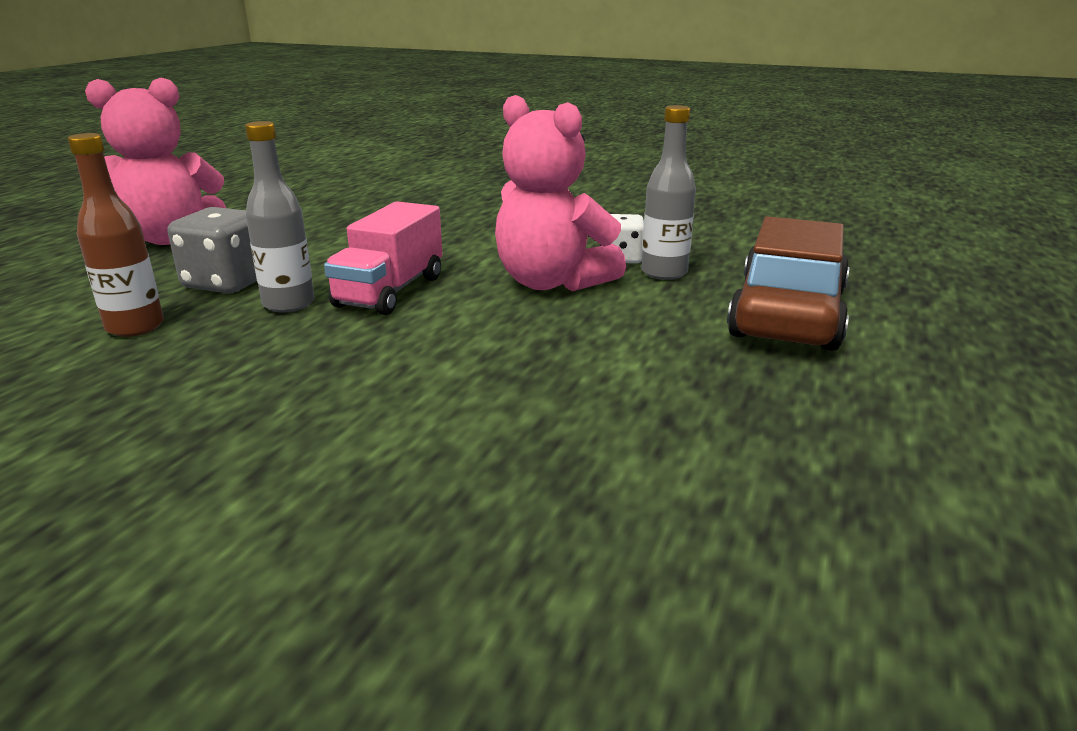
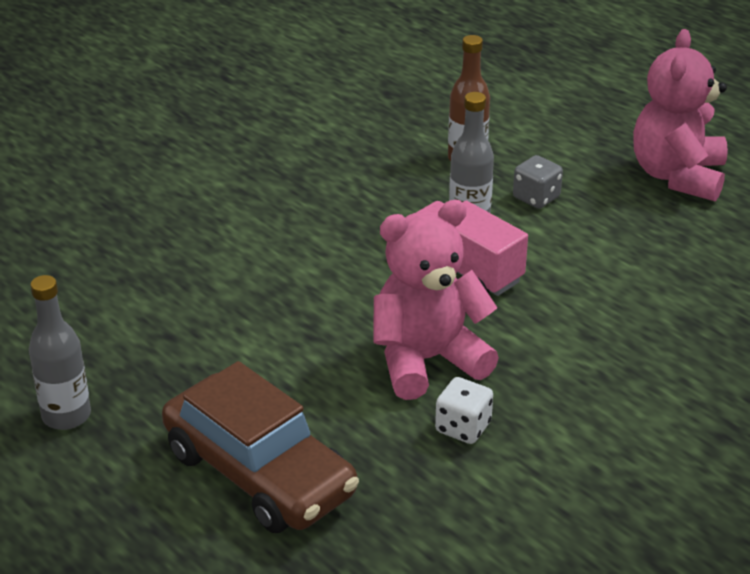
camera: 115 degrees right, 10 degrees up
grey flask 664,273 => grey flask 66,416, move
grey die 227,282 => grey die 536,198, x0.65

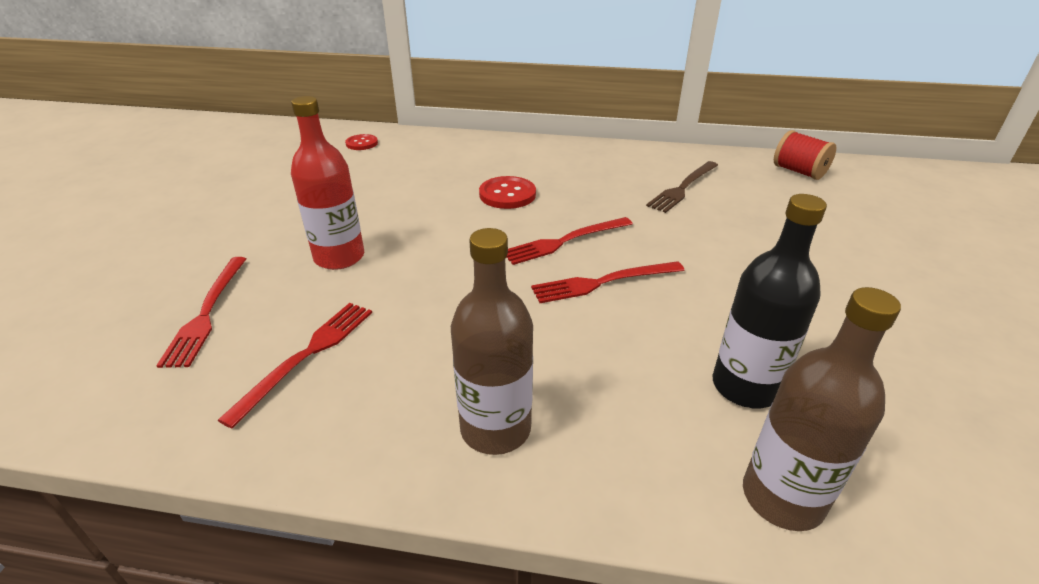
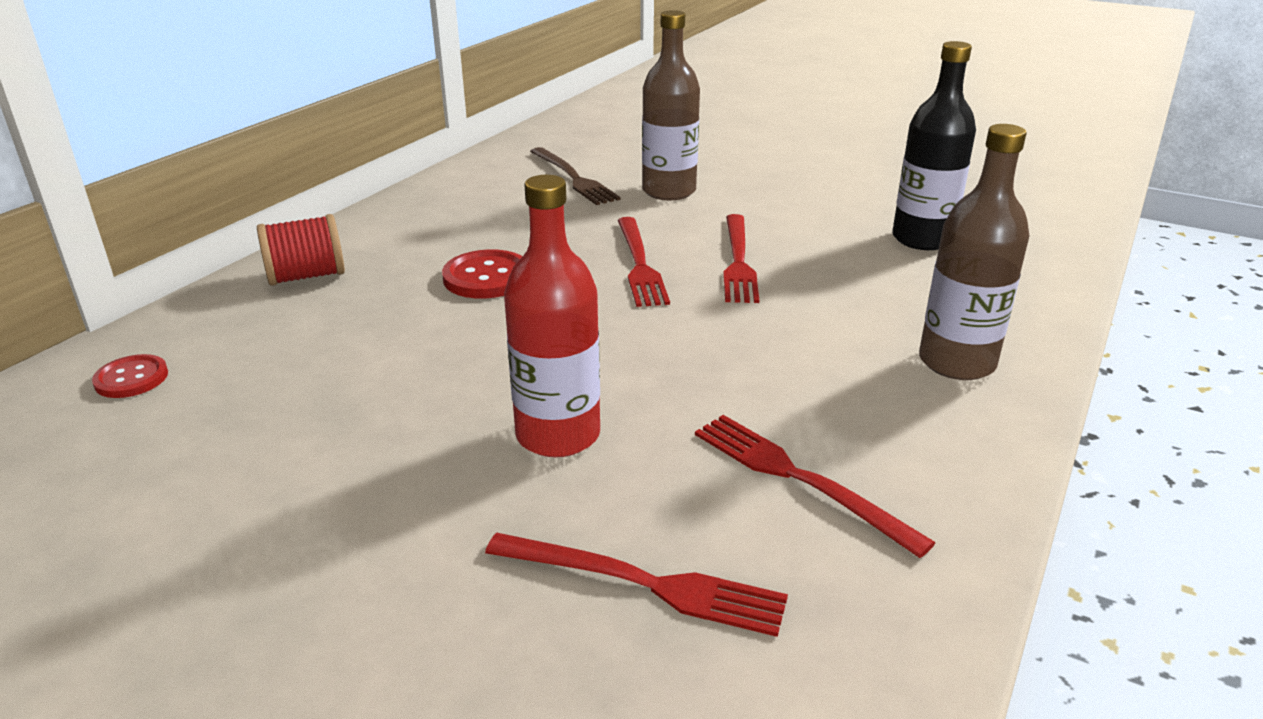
camera: 70 degrees left, 5 degrees down
scarlet spool 799,171 => scarlet spool 307,276, move
russet flask 782,497 => russet flask 669,191, move

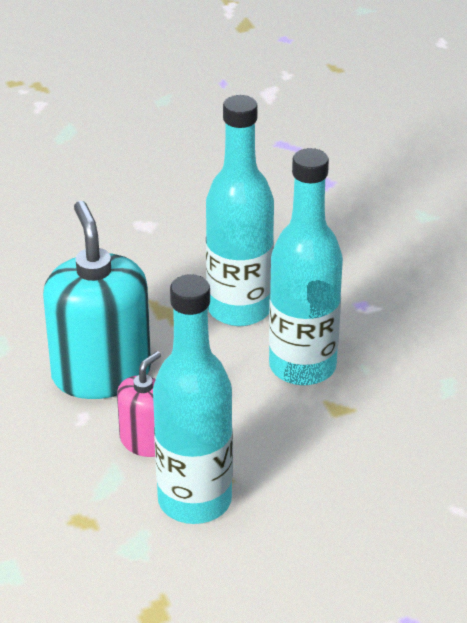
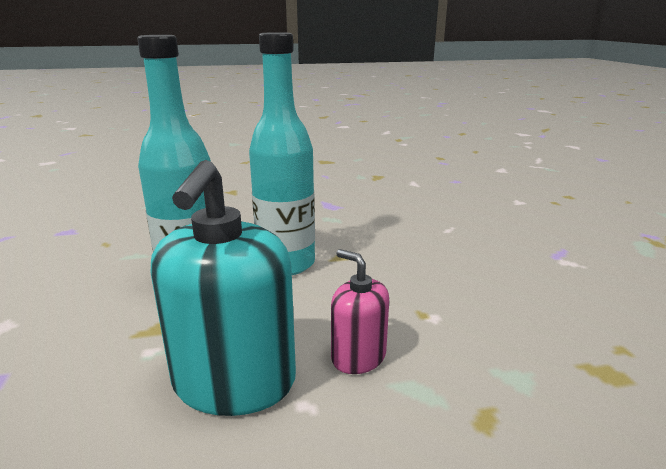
camera: 80 degrees left, 15 degrees down
aqua pump bottle 101,373 => aqua pump bottle 234,382, 75 degrees counterclockwise
aqua flask 194,500 => nothing

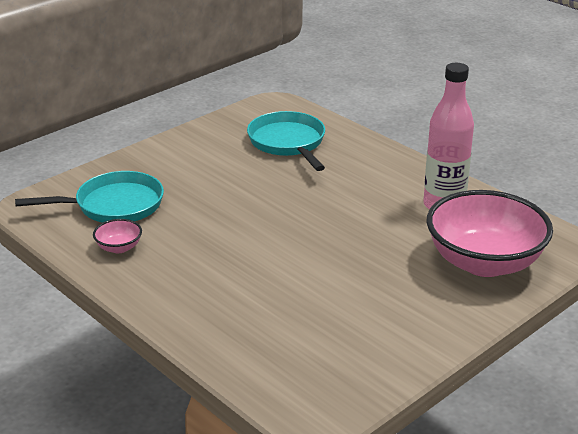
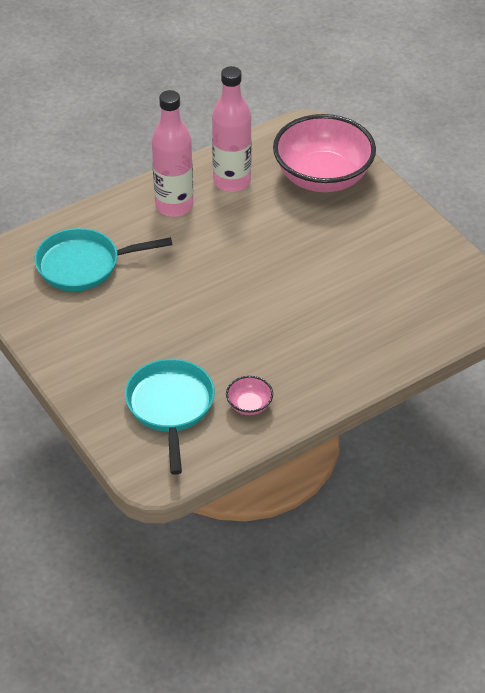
camera: 80 degrees left, 15 degrees up
nothing => rosy flask 174,206

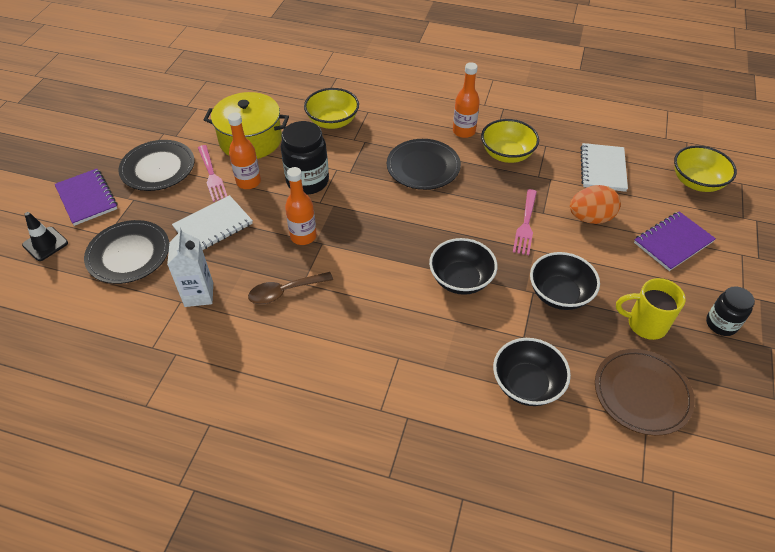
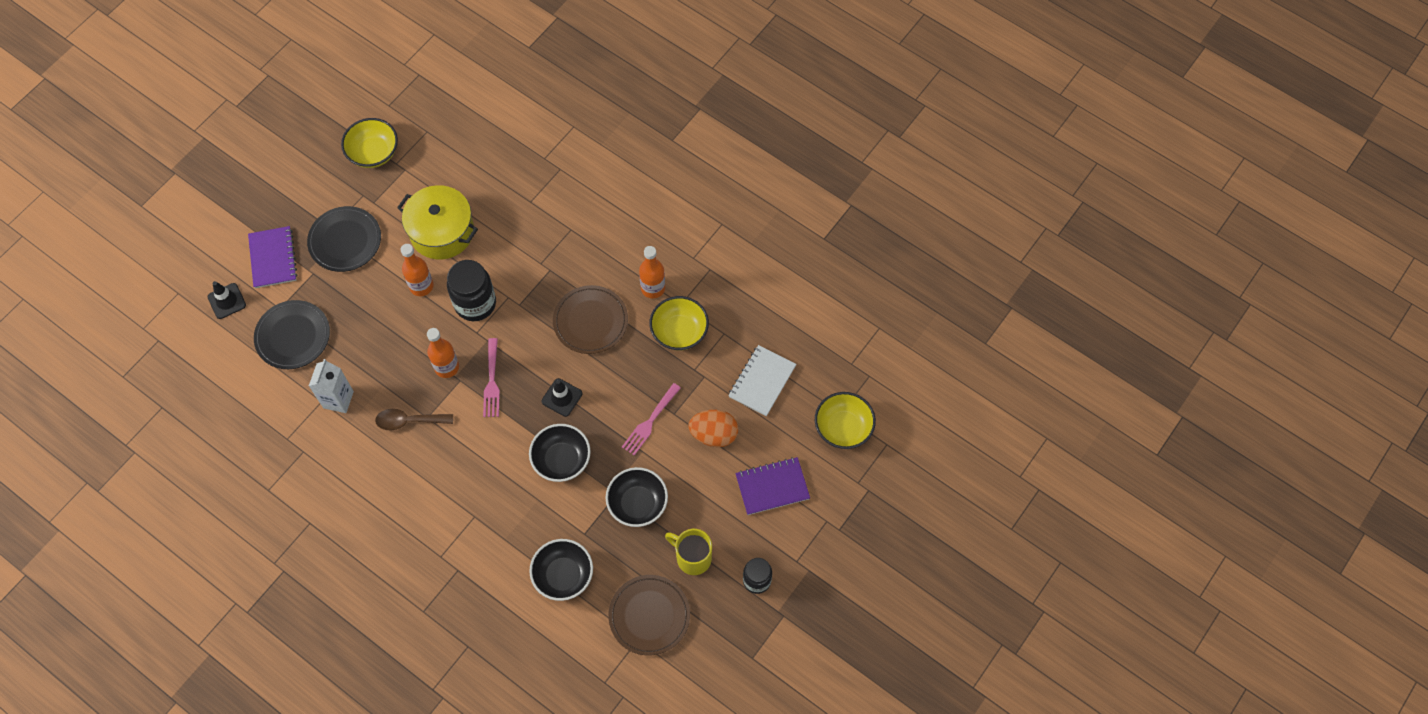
camera: 20 degrees right, 15 degrees up
golden deep dish 332,121 => golden deep dish 373,153, move
ebony dinner plate 423,167 => russet dinner plate 590,321
rosy table fork 212,175 => rosy table fork 492,381, move
snow-white notebook 213,226 => nothing
nothing => ebony traffic cone 562,397

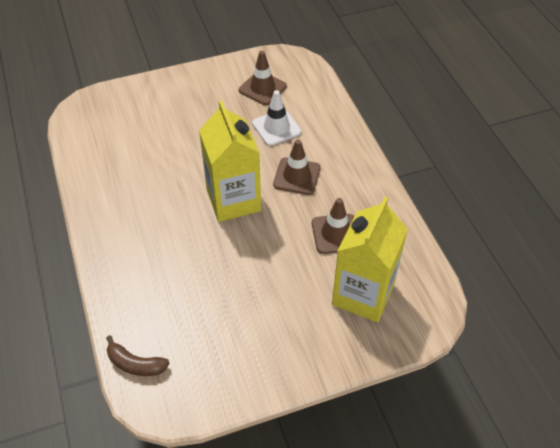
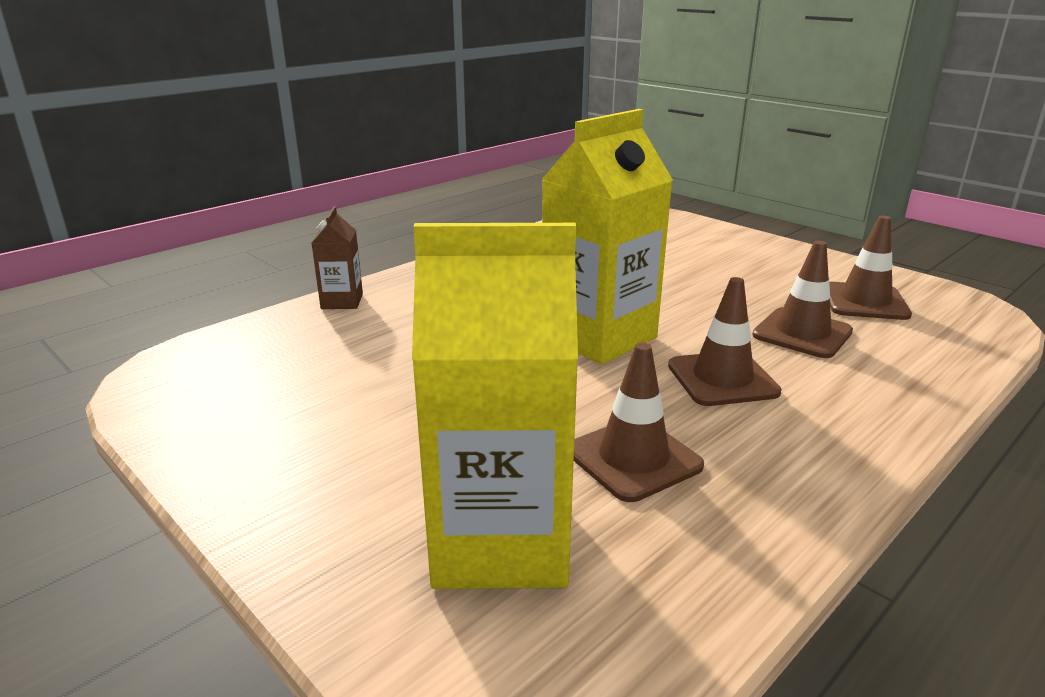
camera: 65 degrees right, 25 degrees down
snow-white traffic cone 276,128 => russet traffic cone 802,333
russet toy banana 135,364 => nothing
nothing => russet carton 342,301

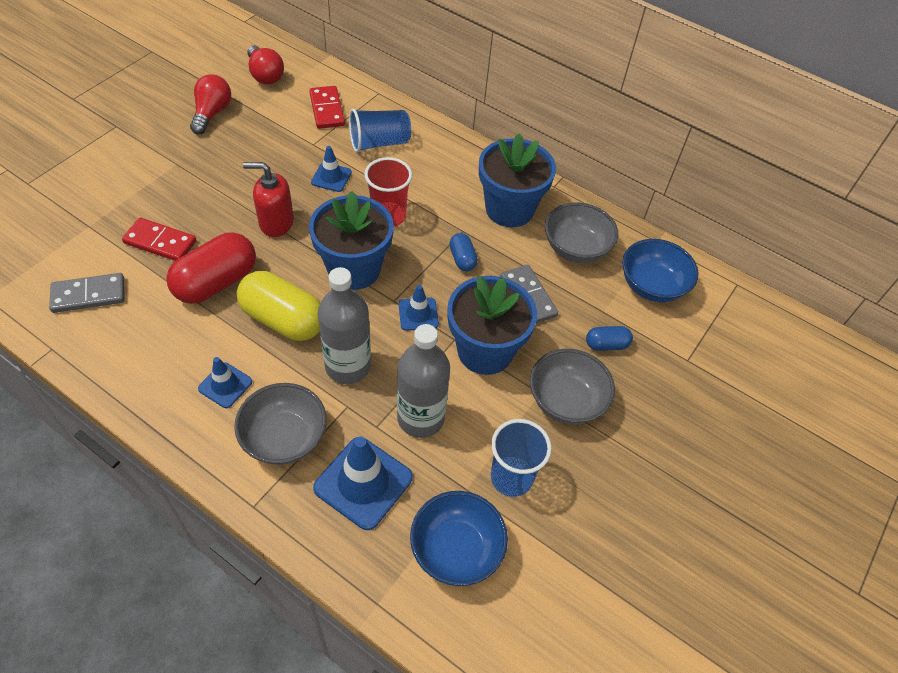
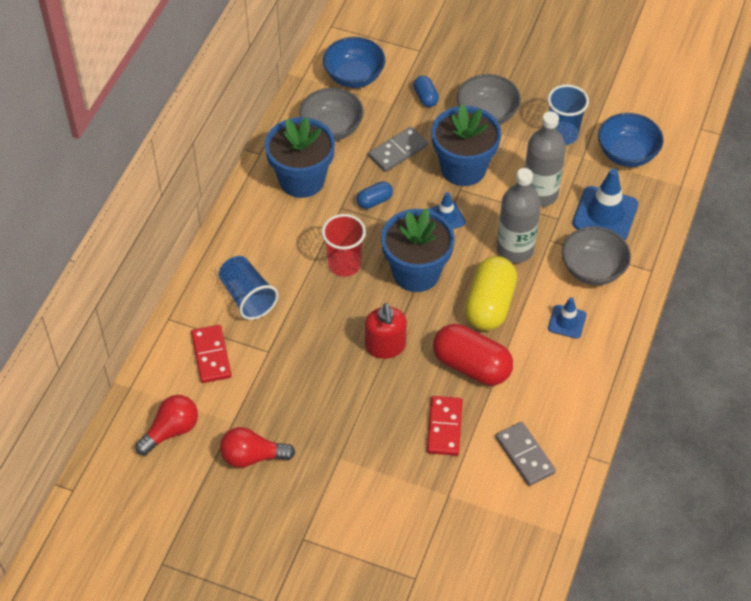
camera: 100 degrees left, 0 degrees up
scarlet domino tile 327,109 => scarlet domino tile 211,355, 75 degrees counterclockwise
blue traffic cone 331,177 => nothing

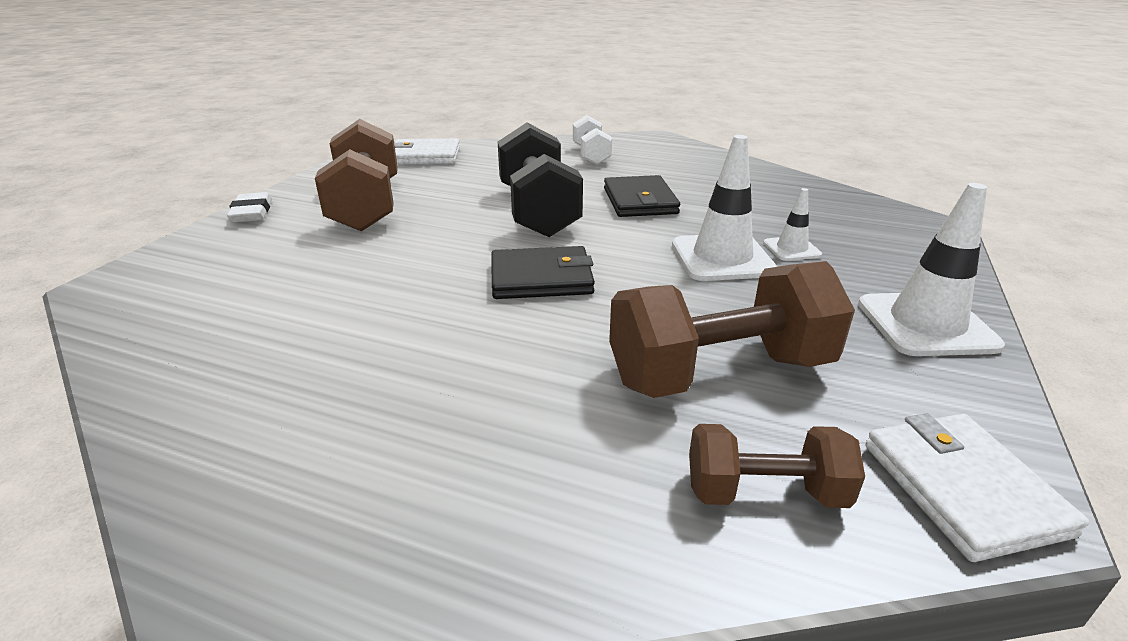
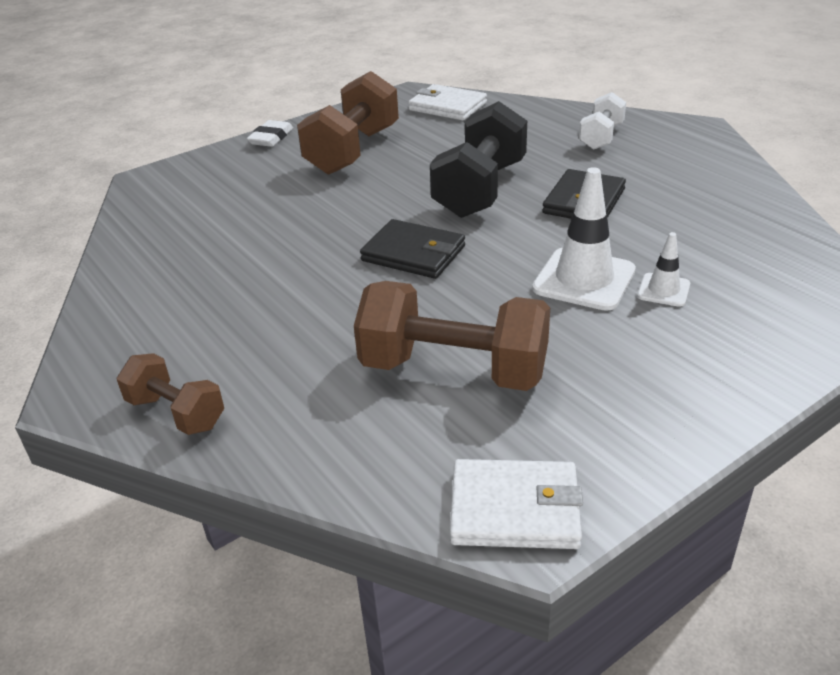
camera: 35 degrees right, 5 degrees up
snow-white traffic cone 926,324 => nothing
snow-white card wallet 962,488 => snow-white card wallet 515,509, 75 degrees clockwise
russet dumbbell 765,492 => russet dumbbell 176,413, move

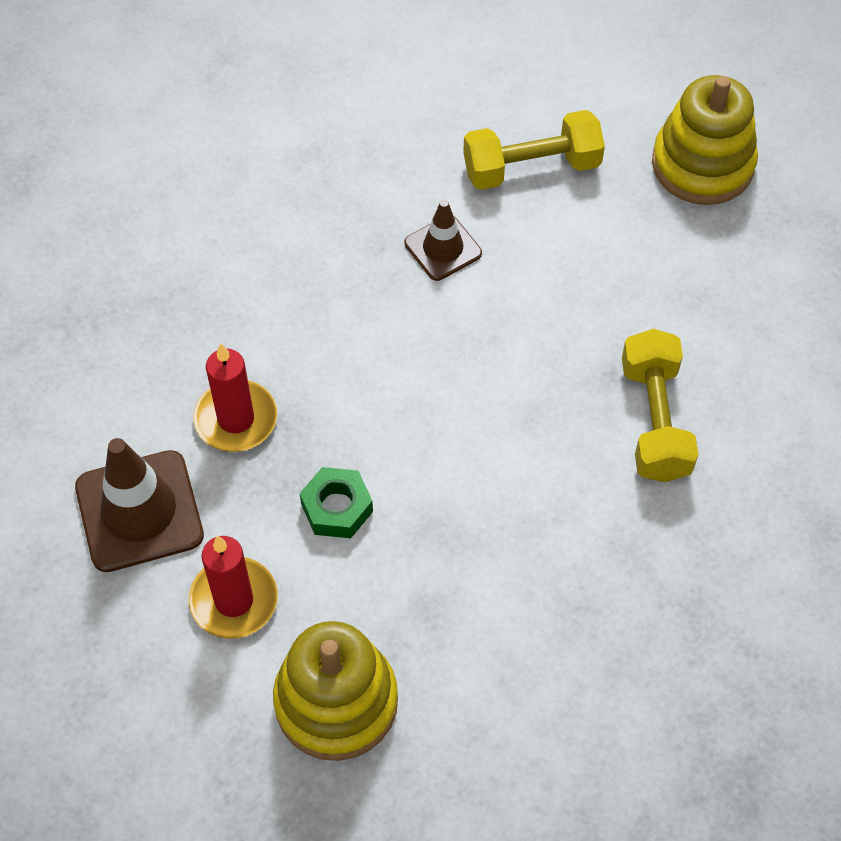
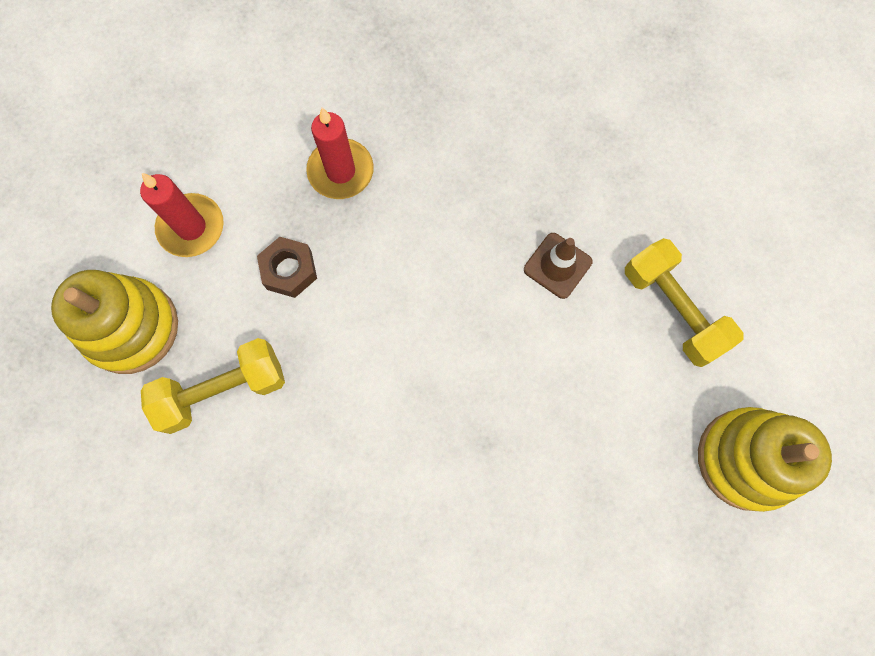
camera: 70 degrees right, 15 degrees up
golden dumbbell 655,420 => golden dumbbell 223,390, move
russet traffic cone 139,511 => nothing
leaf-green hex nut 337,508 => russet hex nut 289,270

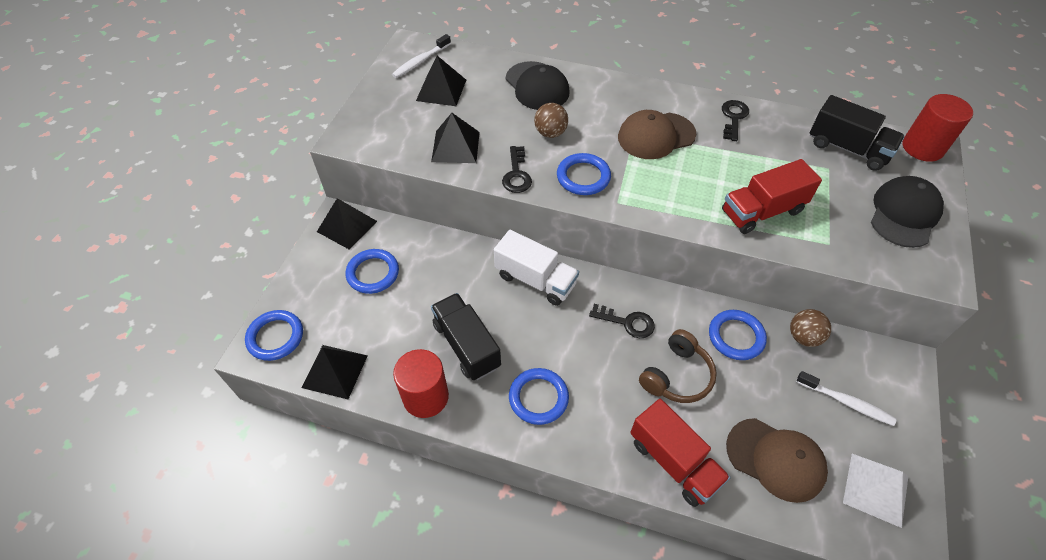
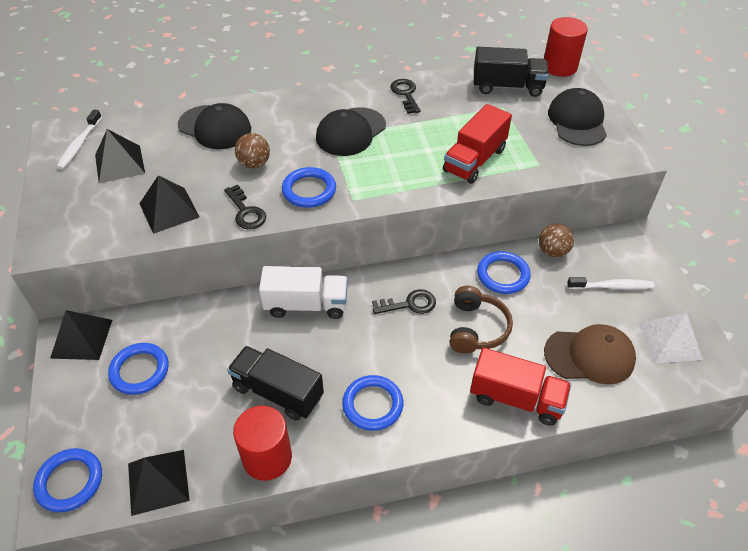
camera: 30 degrees left, 5 degrees down
russet baseball cap 656,136 => ebony baseball cap 350,132

